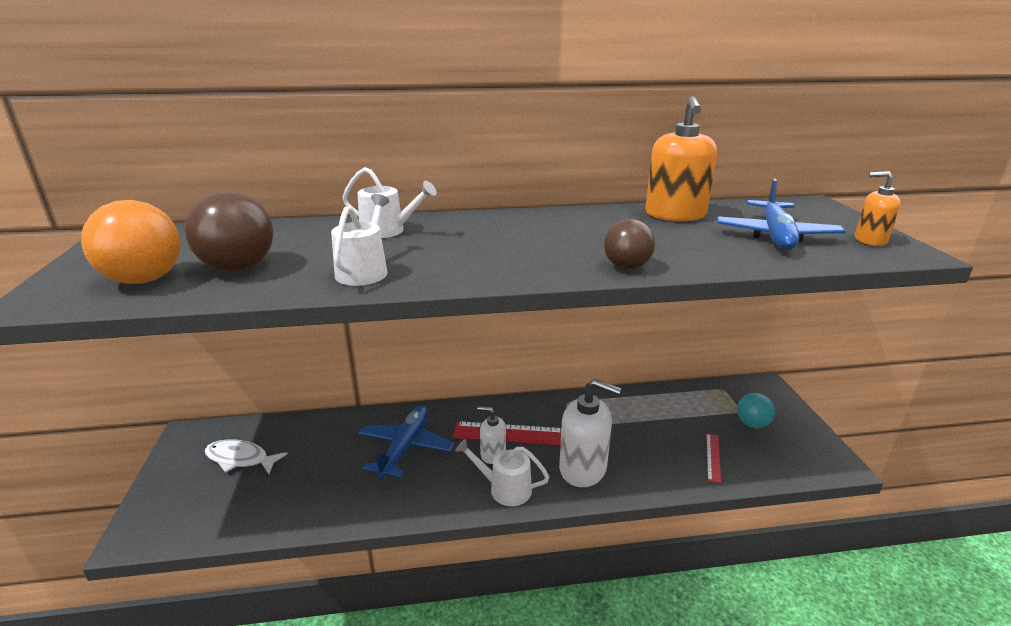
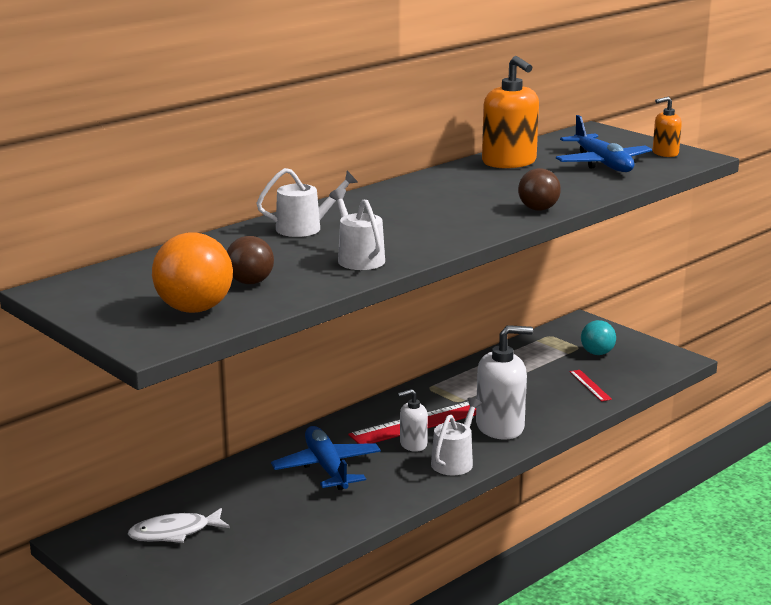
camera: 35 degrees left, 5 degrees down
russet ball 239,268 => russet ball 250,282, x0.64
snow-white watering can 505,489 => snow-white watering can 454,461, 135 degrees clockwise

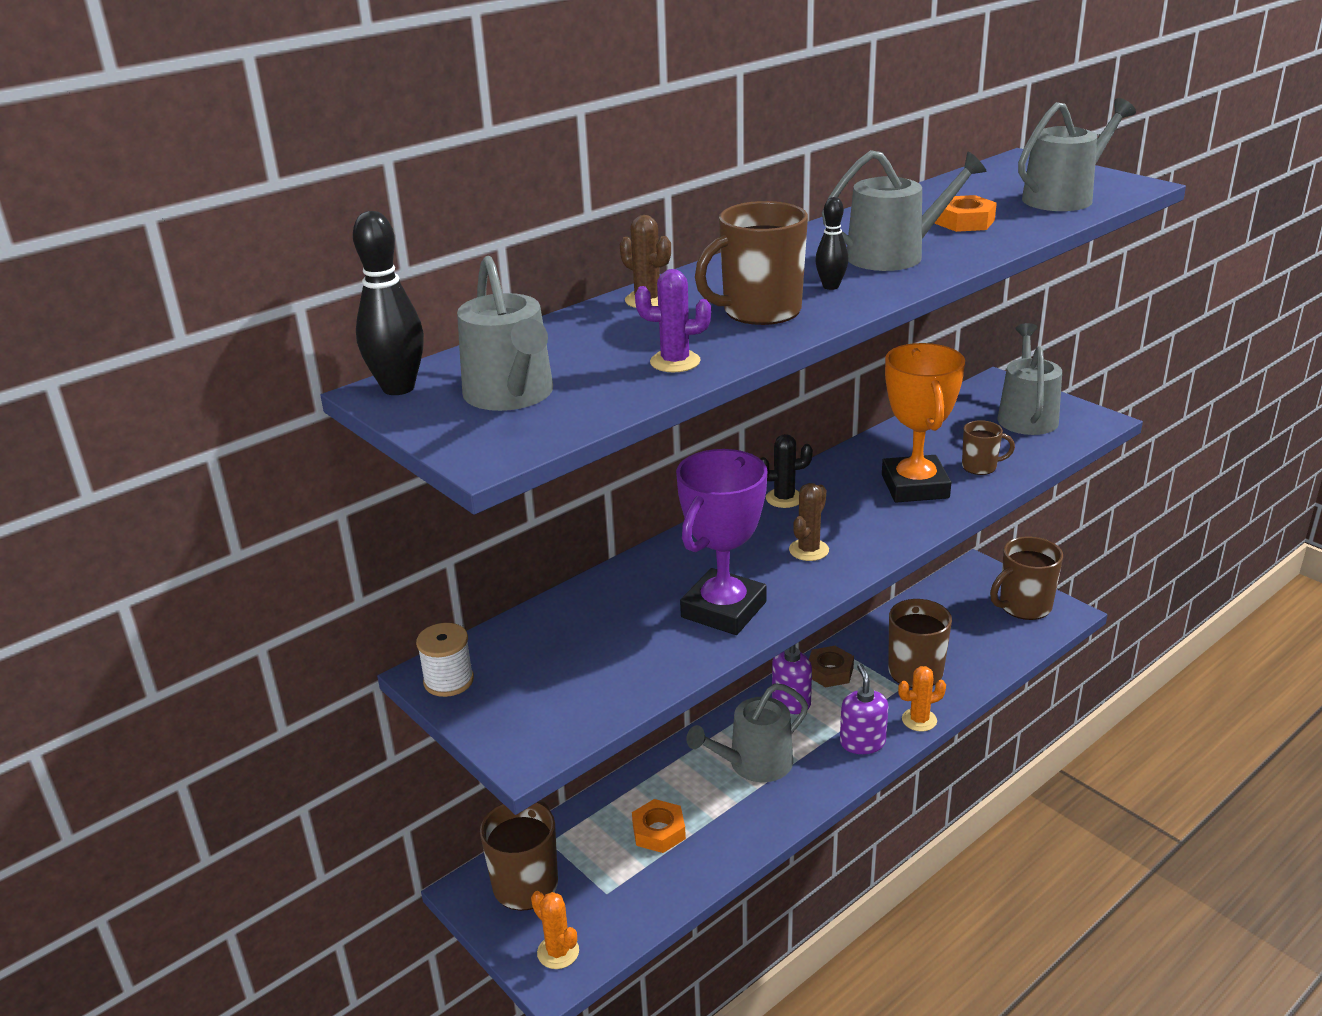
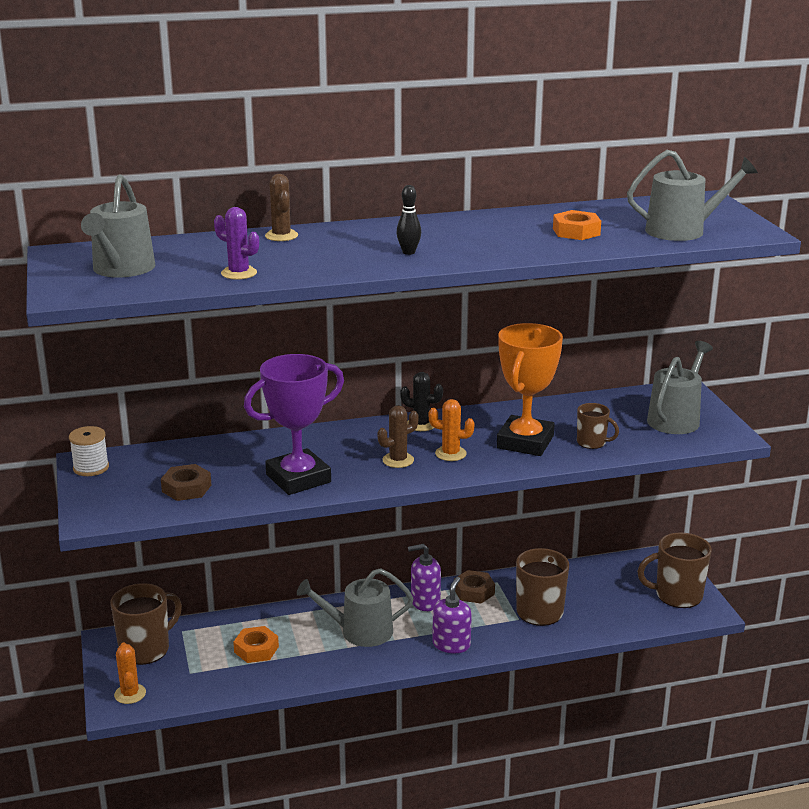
camera: 25 degrees right, 5 degrees down
grey watering can 894,255 => nothing
russet mug 759,311 => nothing
ebony tenpin 398,388 => nothing
bright orange prickly plant 919,720 => bright orange prickly plant 450,454, move
nothing => russet hex nut 186,488

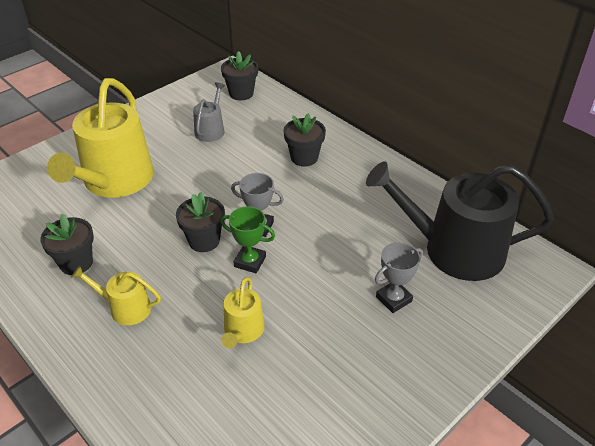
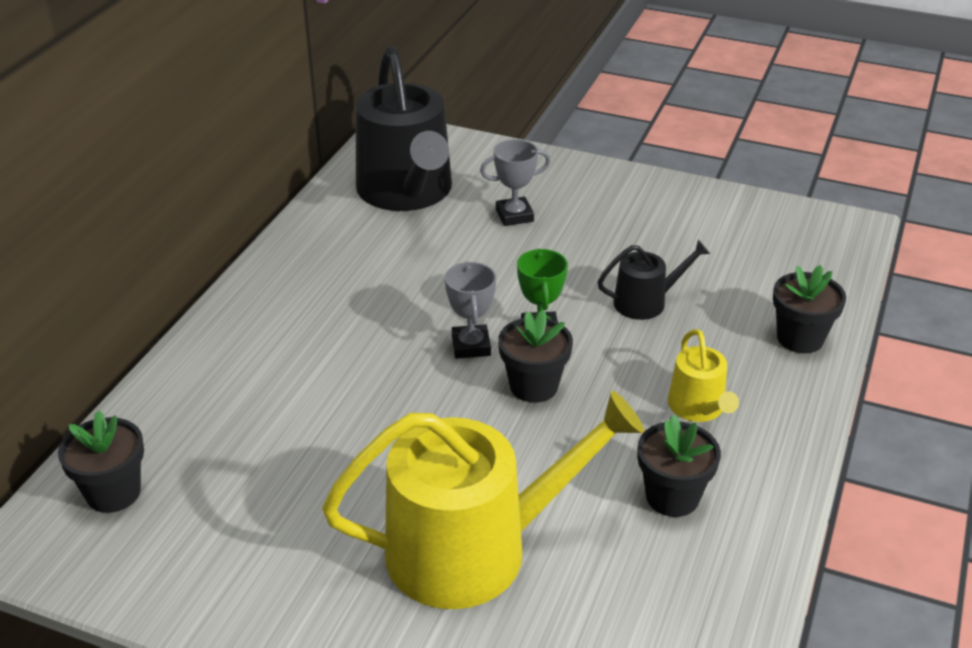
camera: 115 degrees left, 5 degrees down
grey watering can 211,130 => nothing
ebony flower pot 304,157 => ebony flower pot 800,338, move
grey trophy 393,299 => grey trophy 514,215, 45 degrees counterclockwise
golden watering can 243,331 => ebony watering can 646,302

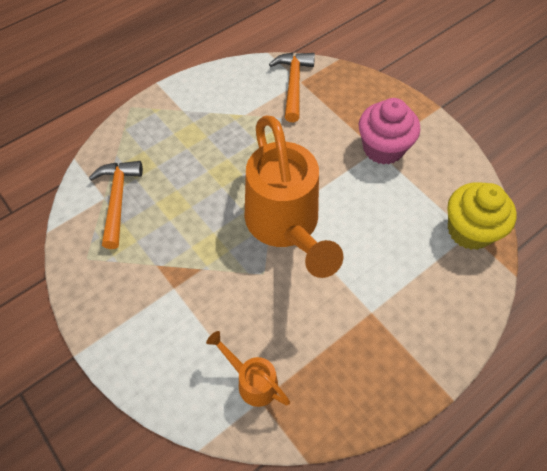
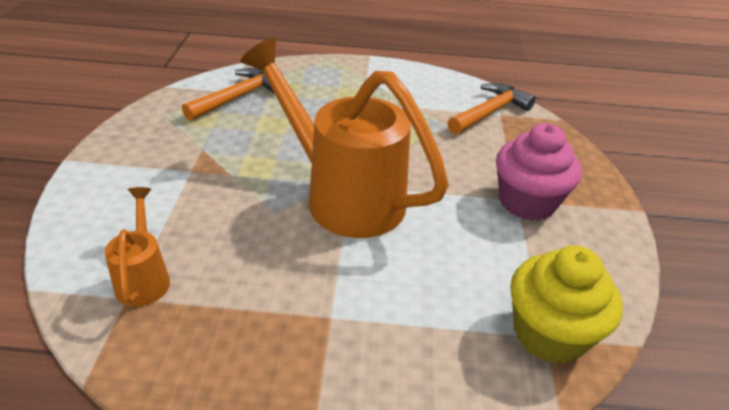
camera: 40 degrees right, 20 degrees down
bright orange watering can 286,227 => bright orange watering can 342,195, 105 degrees clockwise

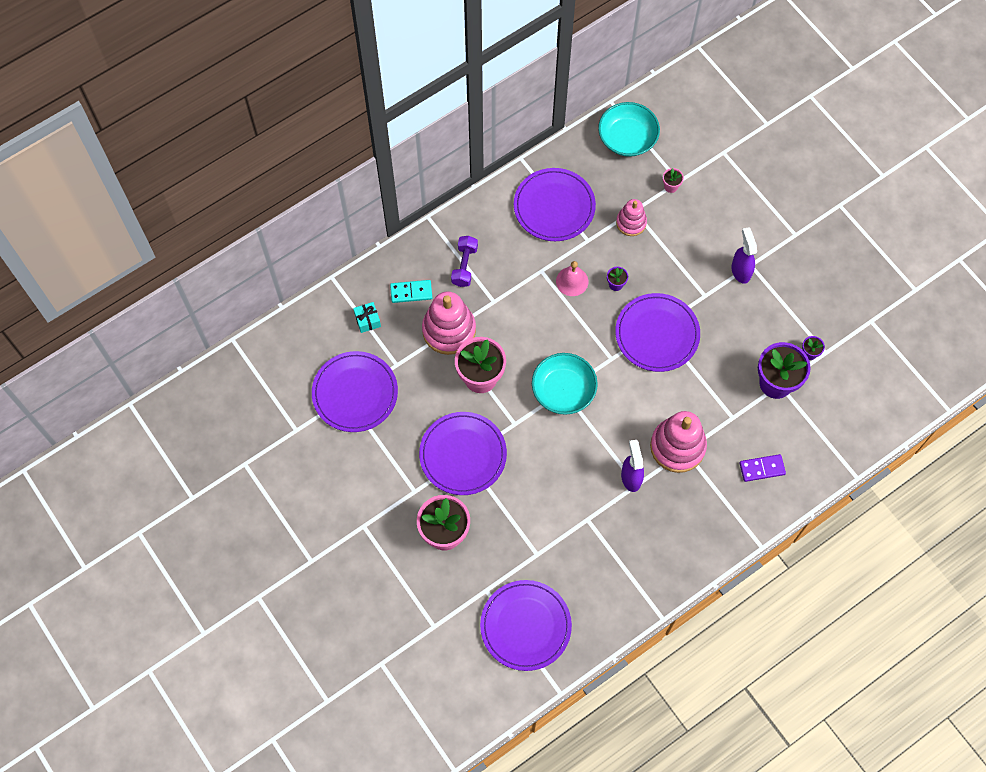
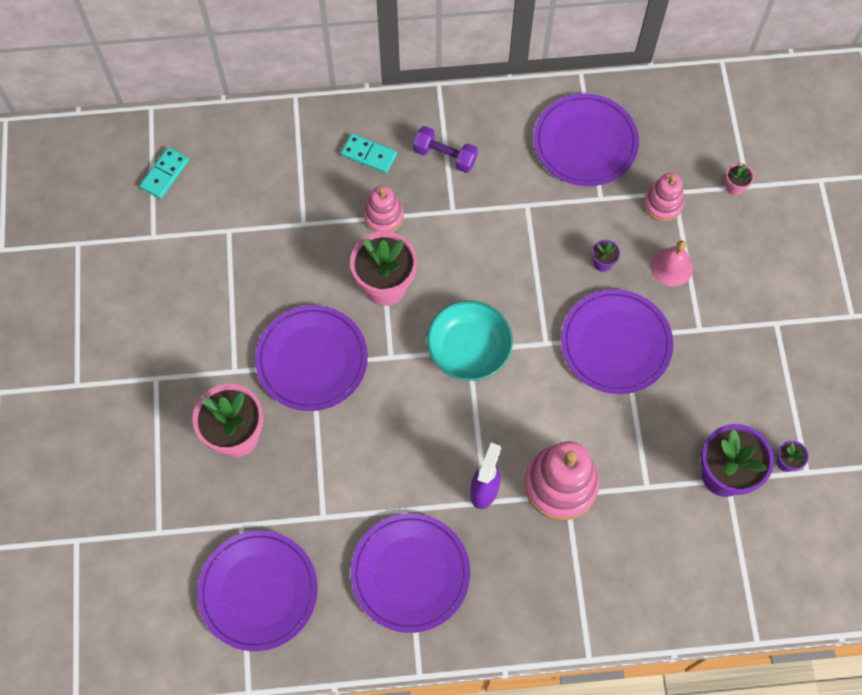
camera: 30 degrees right, 0 degrees up
aqua deep dish 627,138 => nothing
purple spray bottle 740,270 => nothing
purple dumbbell 464,266 => purple dumbbell 445,156, 75 degrees clockwise
rosy bell 572,281 => rosy bell 672,267, move
rosy stacking rings 449,330 => rosy stacking rings 383,216, x0.58
aqua gift 367,320 => nothing
purple dinner plate 355,393 => purple dinner plate 410,573, move
purple domino tile 762,468 => nothing
nothing => aqua domino tile 165,174

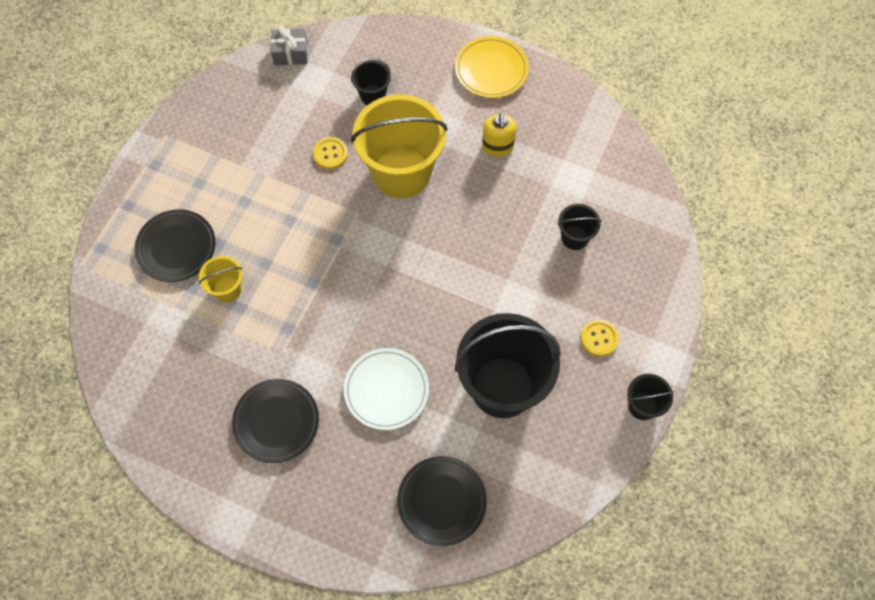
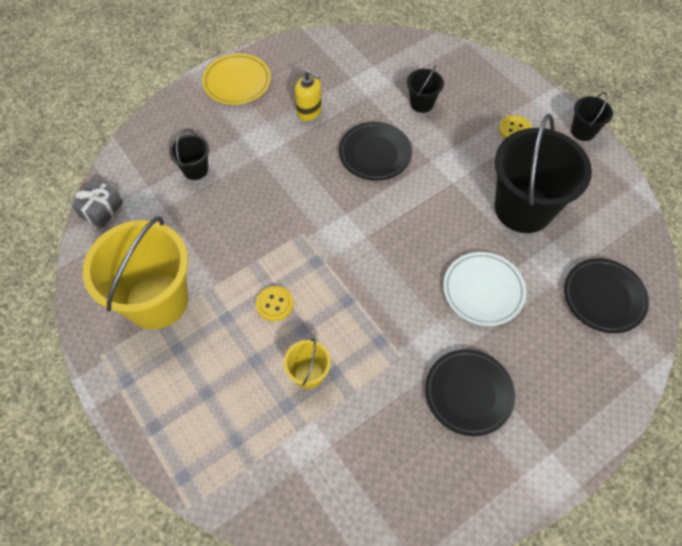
camera: 60 degrees left, 5 degrees down
golden pail 401,173 => golden pail 157,300, move
golden button 330,154 => golden button 274,304, move
ebony dinner plate 176,248 => ebony dinner plate 375,154, move

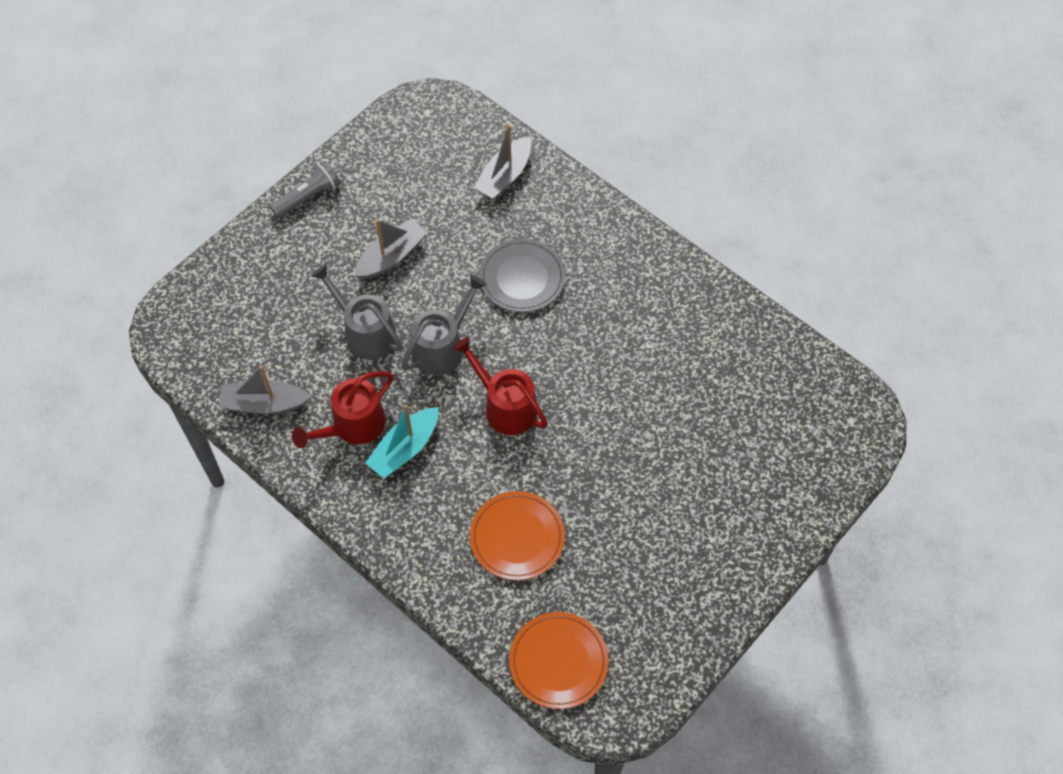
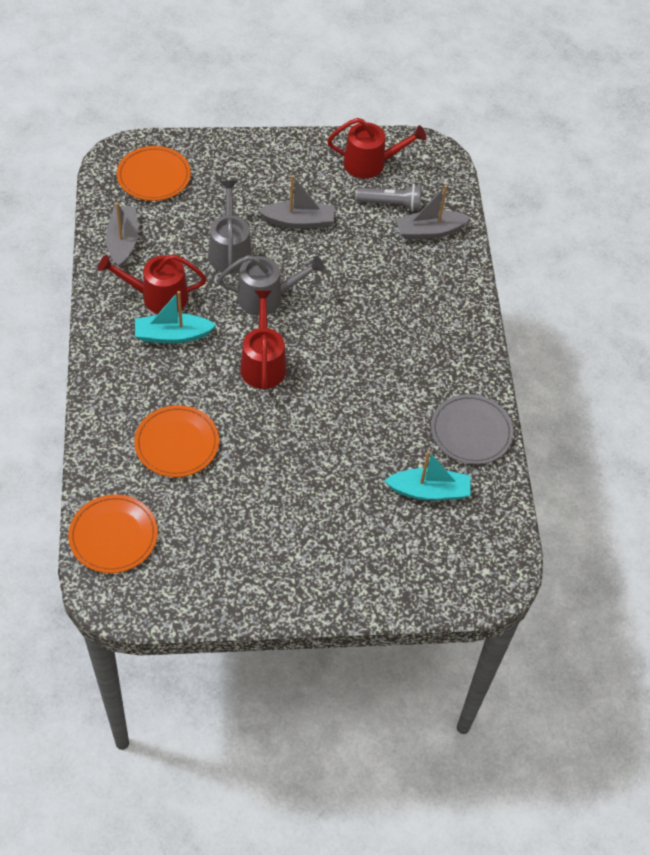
camera: 40 degrees right, 5 degrees down
grey torch 308,197 => grey torch 391,204, move
grey dinner plate 522,278 => grey dinner plate 471,431, move
grey boat 264,404 => grey boat 123,242, 45 degrees clockwise
nothing => scarlet watering can 370,163
nothing => bright orange dinner plate 154,176
nothing => aqua boat 429,491

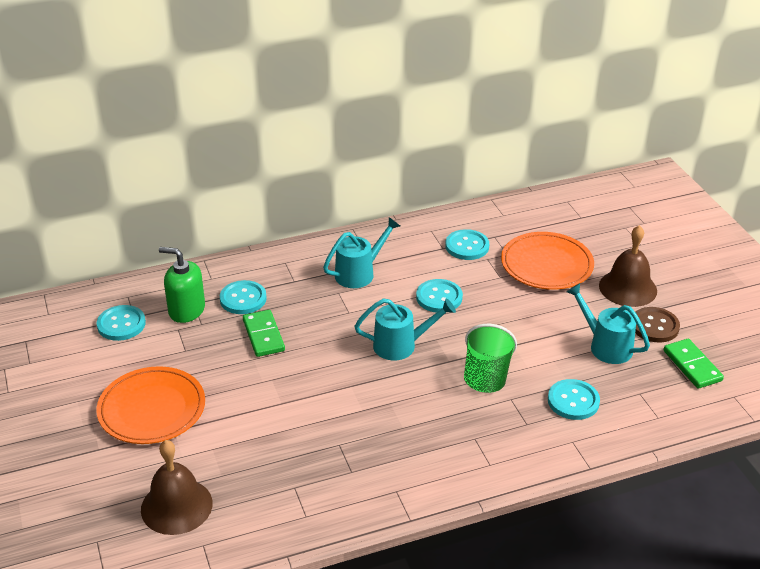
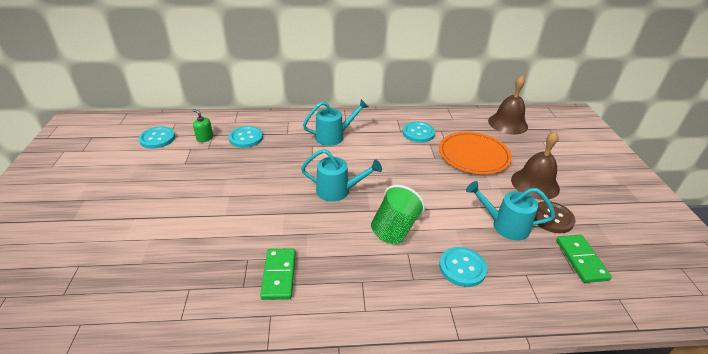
camera: 15 degrees right, 0 degrees up
leaf-green pump bottle 186,310 => leaf-green pump bottle 205,138, x0.58
aqua button 439,297 => nothing
aqua watering can 605,345 => aqua watering can 504,225, 45 degrees counterclockwise
leaf-green domino tile 263,335 => leaf-green domino tile 279,275, move
bright orange dinner plate 152,409 => nothing
russet bell 176,506 => russet bell 508,123, move

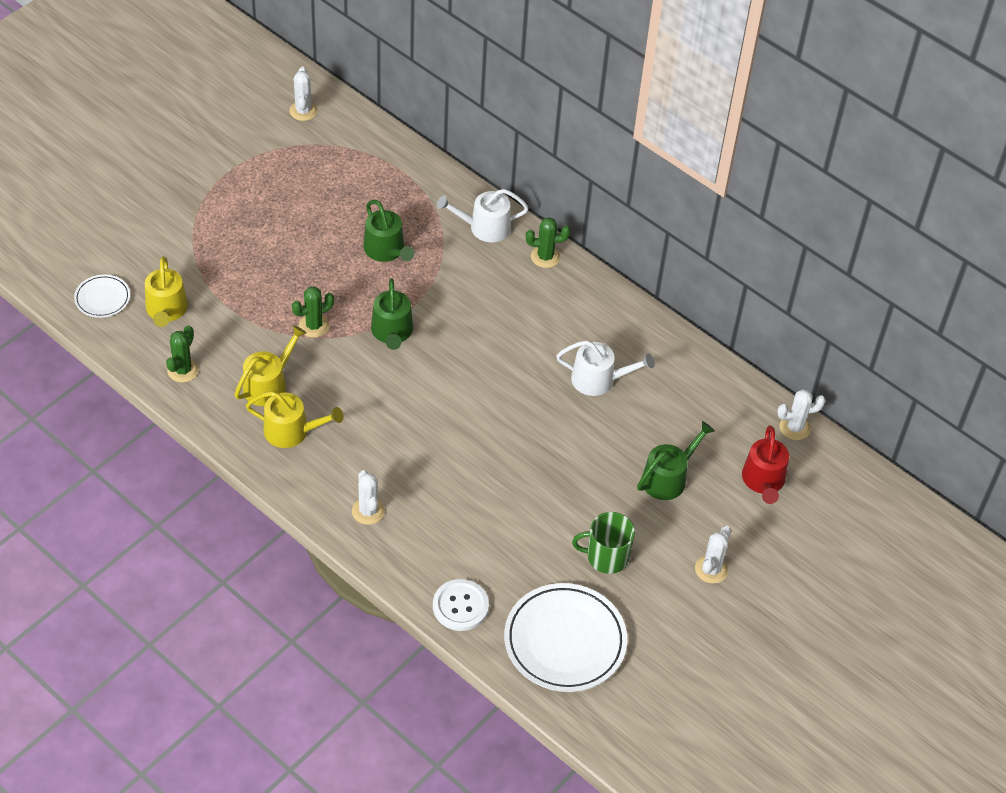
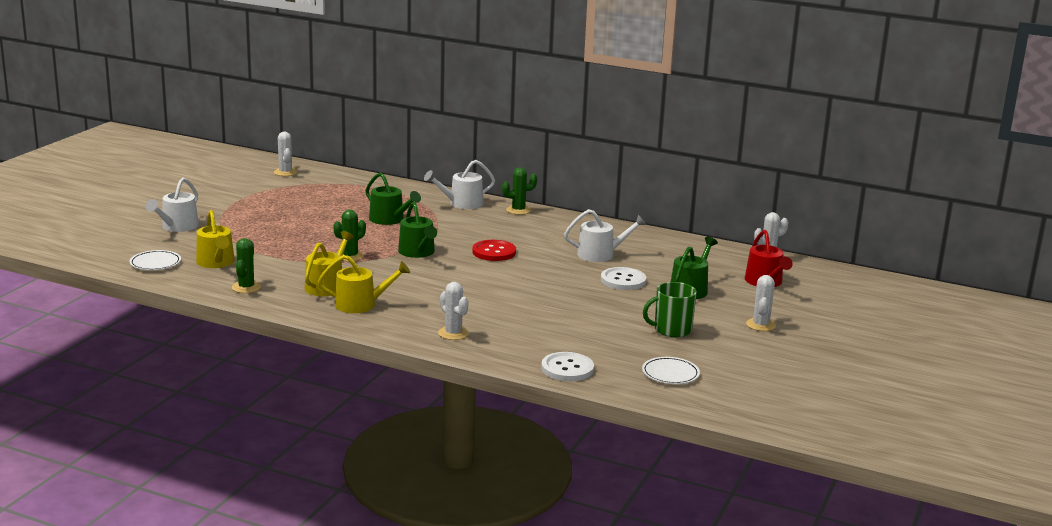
camera: 15 degrees left, 30 degrees down
snow-white dinner plate 565,641 => snow-white dinner plate 670,374, x0.50
nothing => snow-white watering can 177,227
nothing => scarlet button 494,252
nothing => snow-white button 623,280

